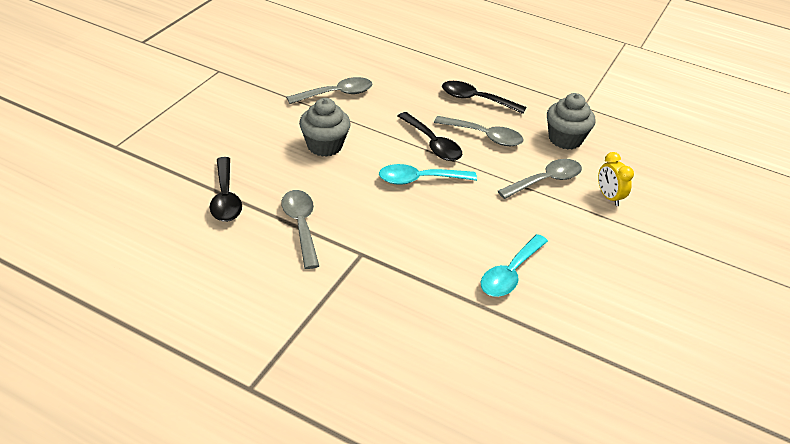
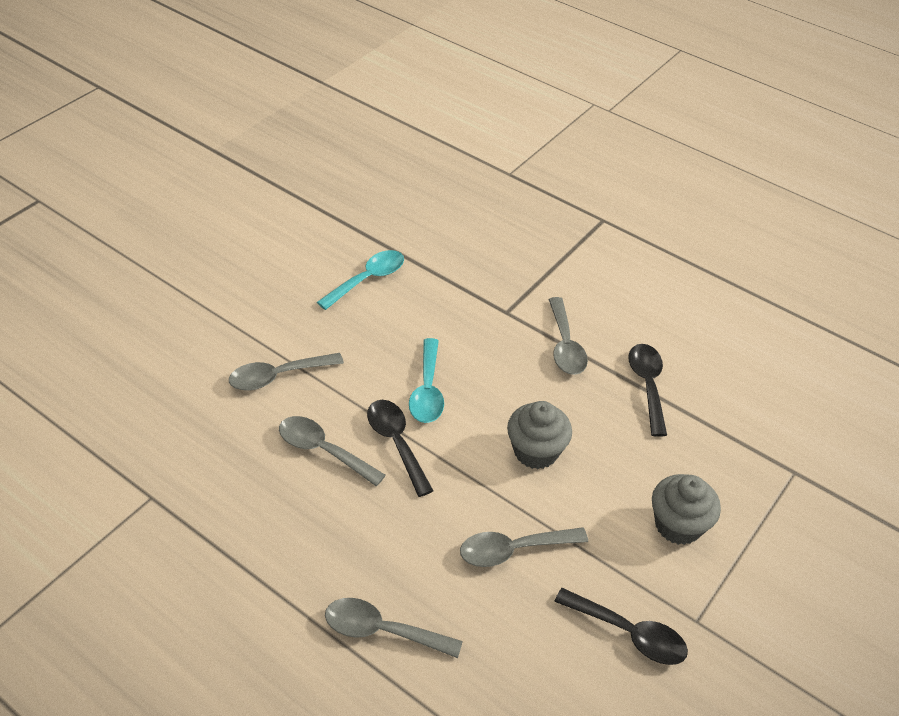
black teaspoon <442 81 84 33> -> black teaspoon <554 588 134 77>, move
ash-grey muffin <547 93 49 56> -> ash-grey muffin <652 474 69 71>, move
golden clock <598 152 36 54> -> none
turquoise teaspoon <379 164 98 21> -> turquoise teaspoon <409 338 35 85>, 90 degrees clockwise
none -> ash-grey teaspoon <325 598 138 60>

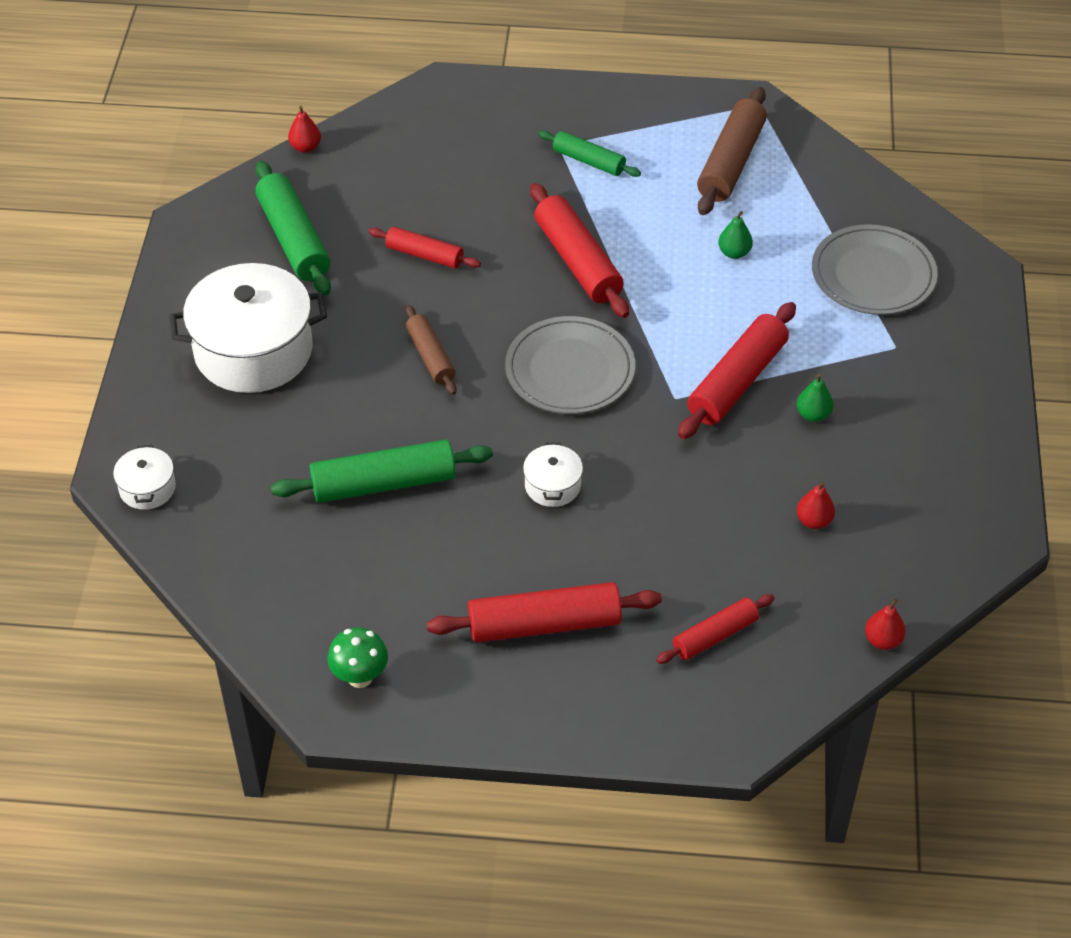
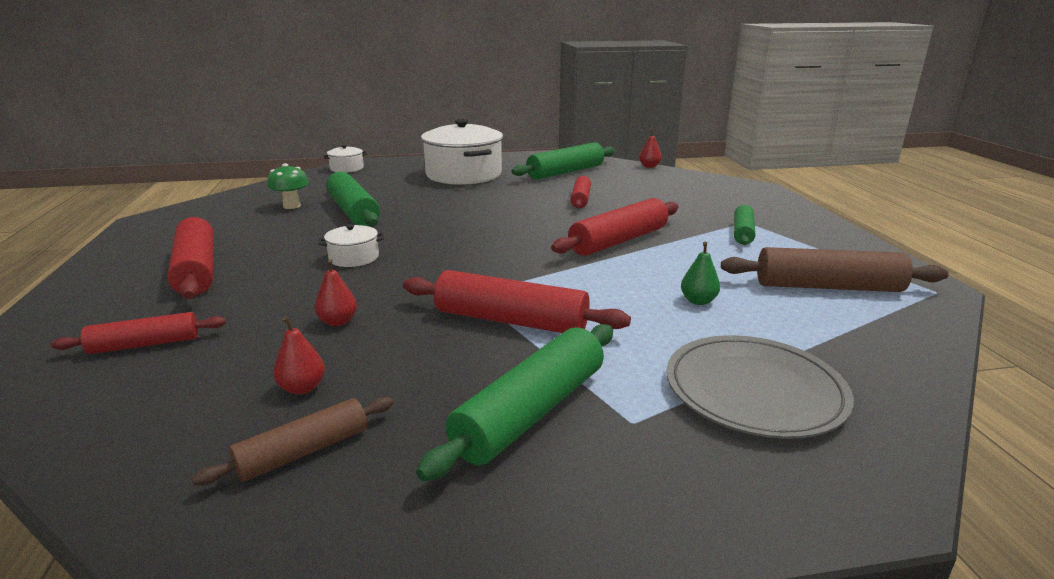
russet pastry roller <405 305 52 90> -> russet pastry roller <192 397 201 89>, move
ash-grey plate <505 316 130 98> -> none
green pear <797 374 37 48> -> none
crimson pastry roller <656 594 118 70> -> crimson pastry roller <51 312 175 42>, 60 degrees counterclockwise
crimson pear <865 599 41 51> -> crimson pear <315 259 42 67>, move
green fungus <327 628 61 60> -> green fungus <267 163 42 46>, move
none -> green pastry roller <416 324 197 157>

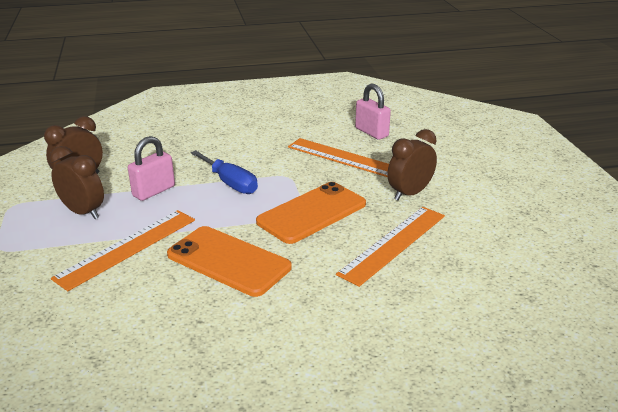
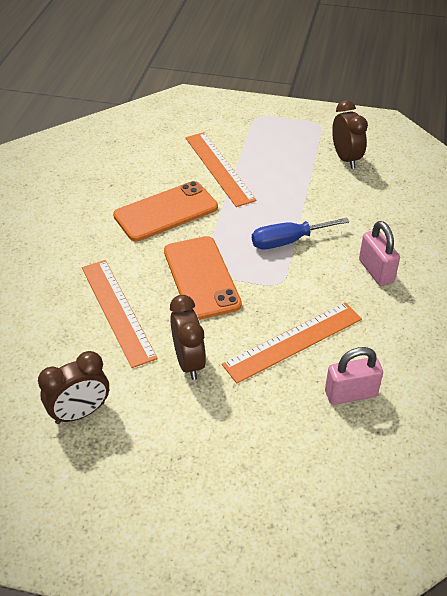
pink padlock <128 136 47 65> -> pink padlock <359 221 41 65>, move
russet clock <49 146 55 73> -> russet clock <38 351 71 73>, move

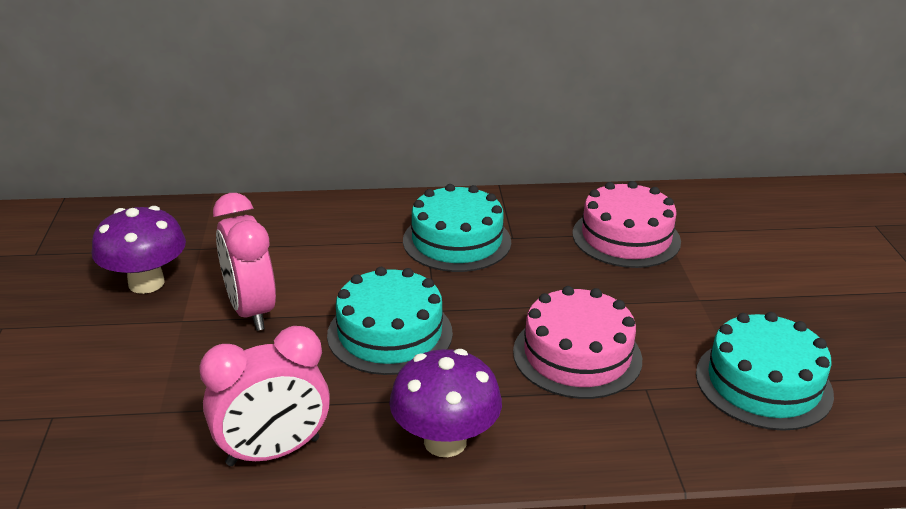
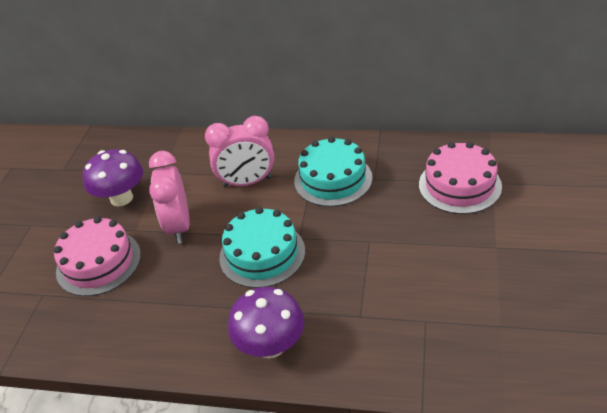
pink layer cake <513 286 129 113> -> pink layer cake <54 216 87 80>, move
turquoise layer cake <696 312 138 119> -> none
pink clock <199 326 131 140> -> pink clock <205 116 69 72>, move

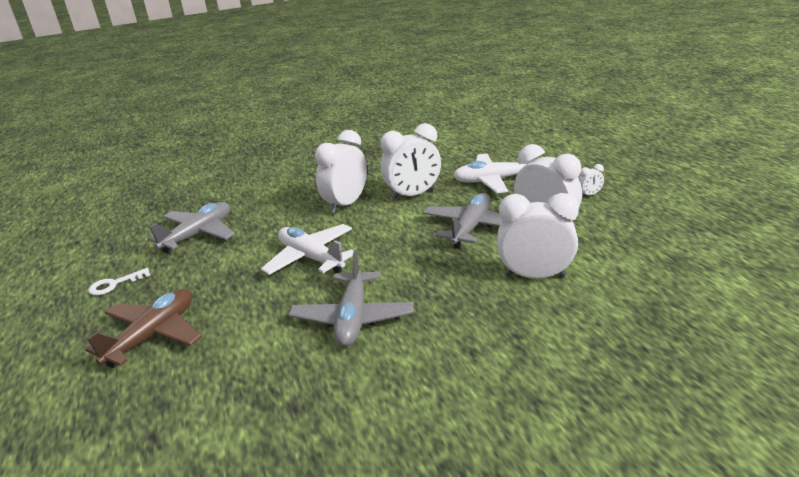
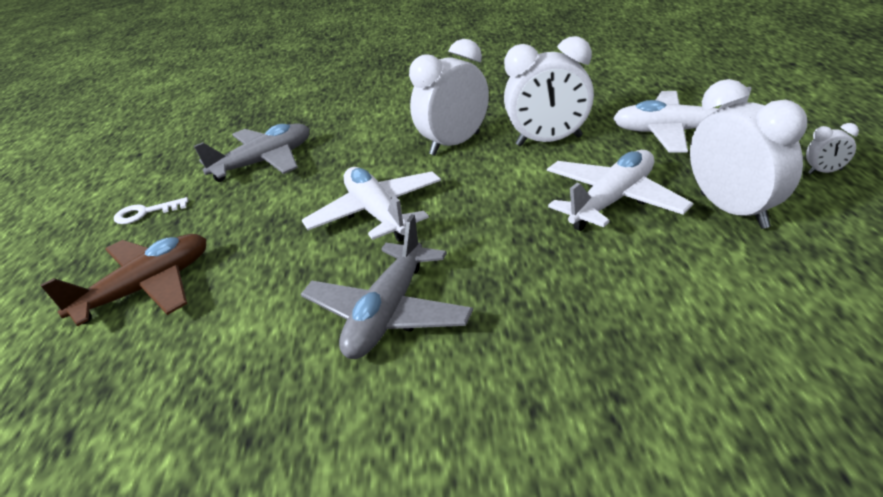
ash-grey plane <423 193 80 56> -> pure white plane <547 150 146 81>
pure white clock <497 193 82 86> -> none

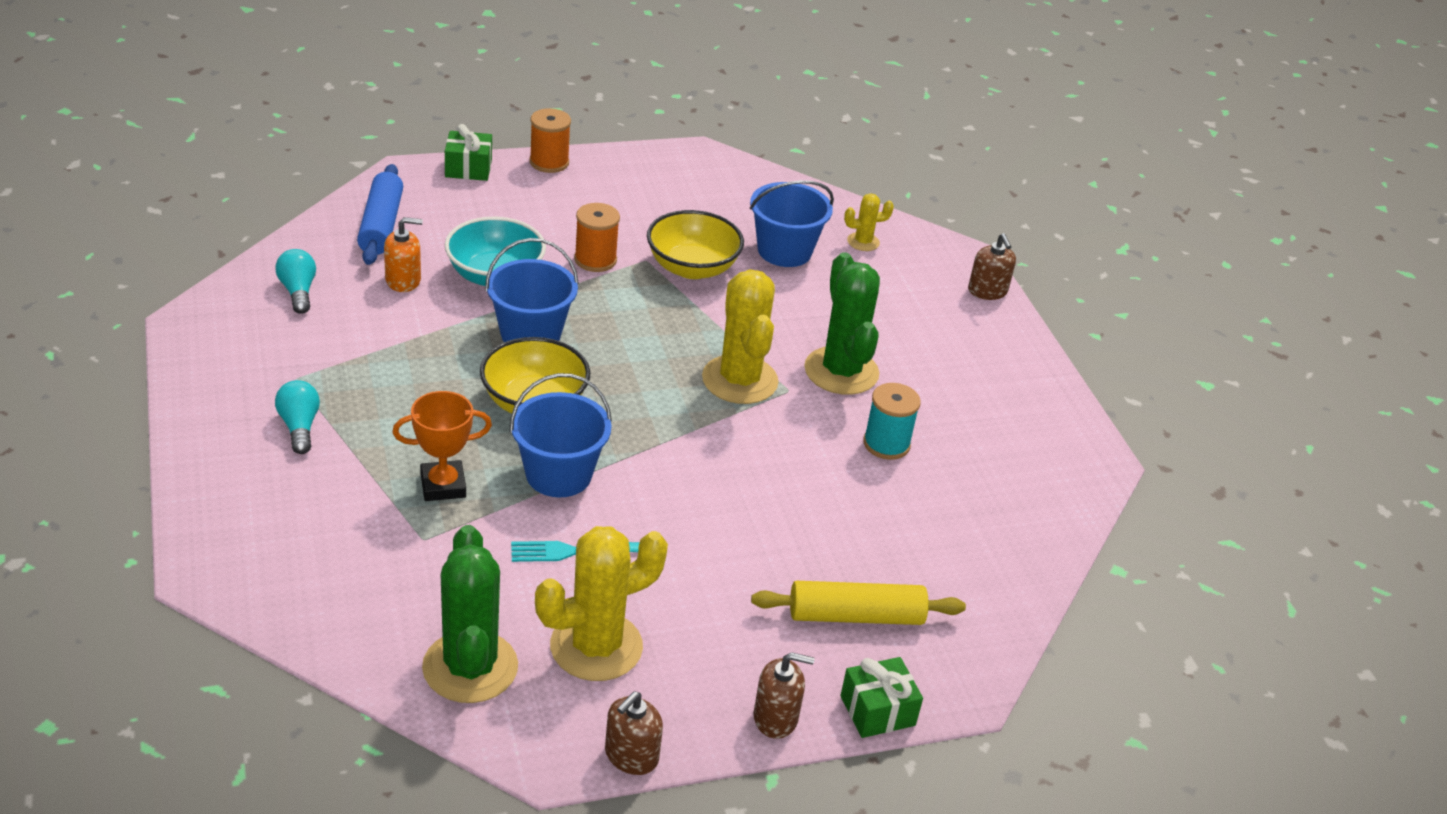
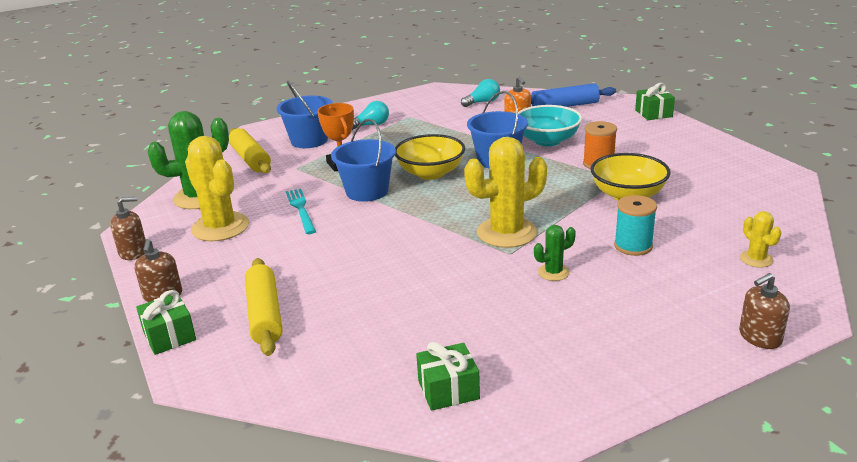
bright orange bobbin <529 108 42 65> -> none
royal blue bucket <750 180 84 87> -> royal blue bucket <277 81 56 67>, move
green prickly plant <804 252 76 143> -> green prickly plant <534 225 42 56>, x0.48
turquoise bobbin <863 383 58 77> -> turquoise bobbin <614 195 43 61>, move
russet pump bottle <605 691 58 84> -> russet pump bottle <110 197 36 63>, 135 degrees clockwise
none -> golden pastry roller <229 128 42 45>
none -> green gift <416 342 64 69>

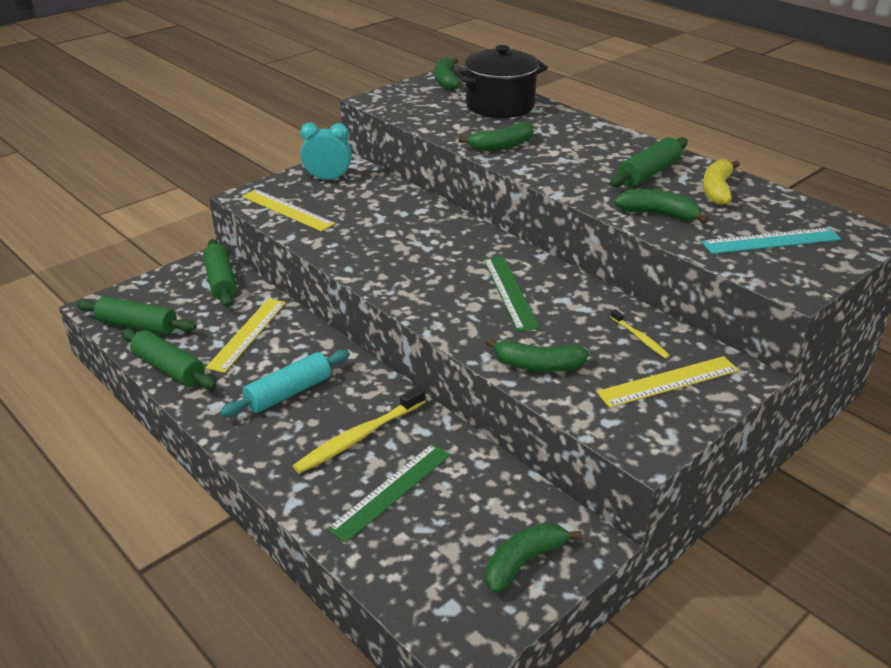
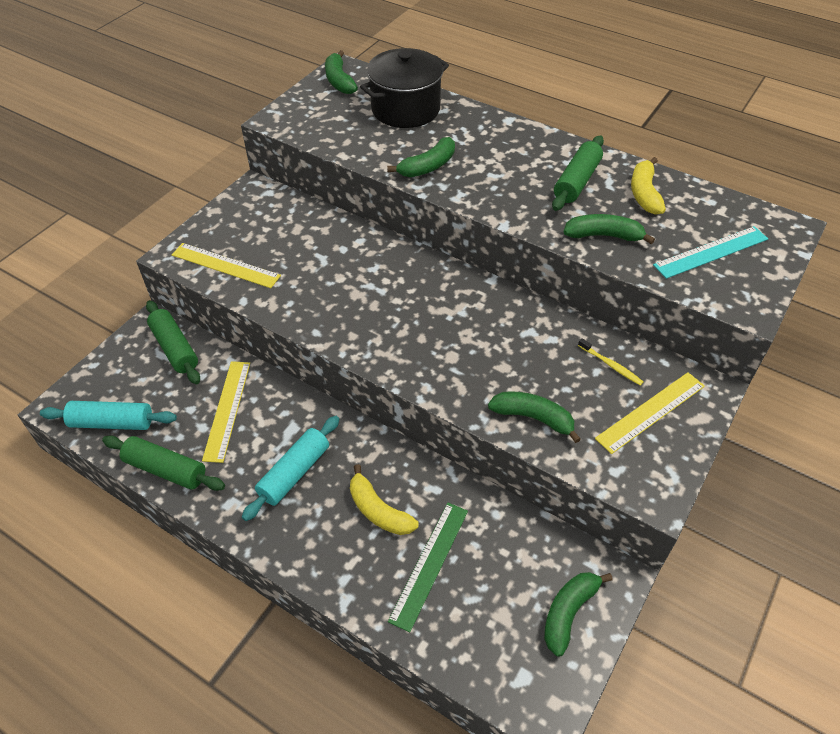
turquoise clock <300 122 52 58> -> none
green ruler <483 256 57 75> -> none
green pastry roller <76 296 121 39> -> turquoise pastry roller <40 401 137 29>
green banana <485 337 104 35> -> green banana <488 391 93 52>, 150 degrees counterclockwise
golden toothbrush <293 386 133 88> -> golden banana <350 464 69 71>

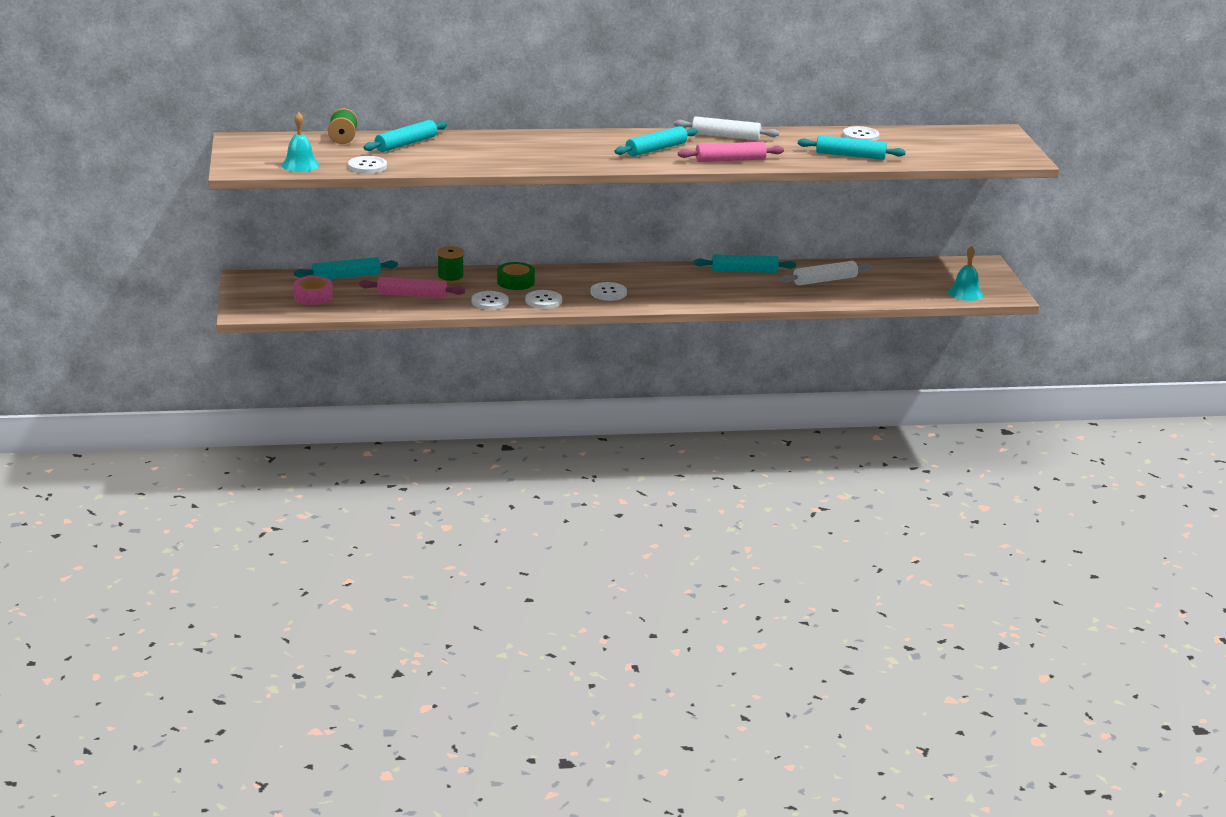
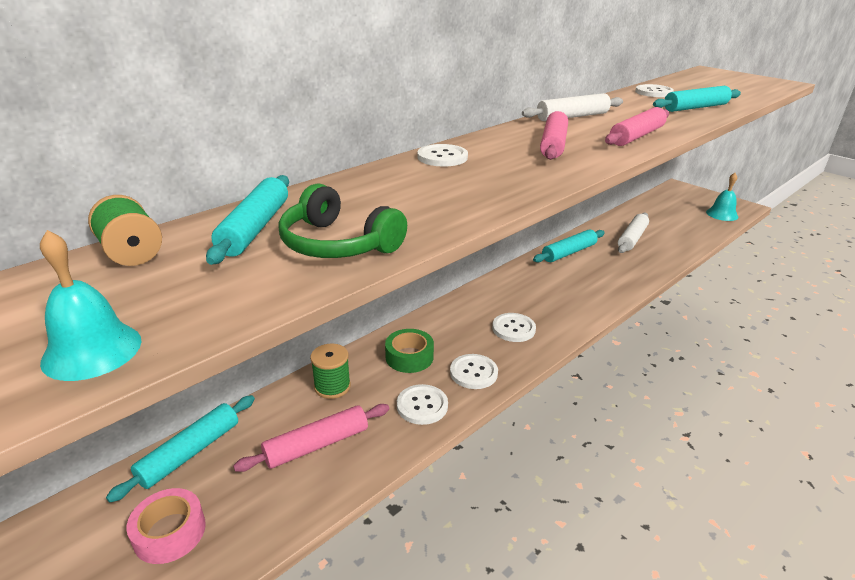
turquoise pastry roller <614 126 84 30> -> pink pastry roller <540 111 28 49>
pure white sewing button <348 156 39 18> -> pure white sewing button <417 144 51 22>, move
none -> green headphones <278 183 129 75>

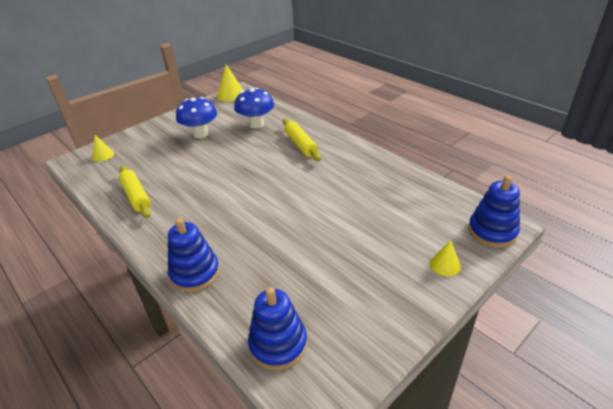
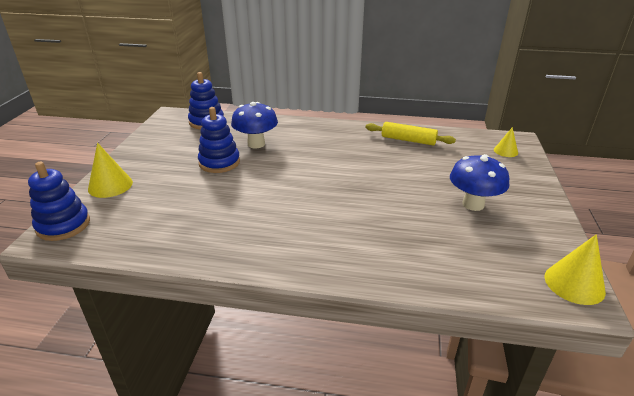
royal blue fungus <234 88 40 41> -> royal blue fungus <231 102 47 46>, move
golden pastry roller <283 119 38 42> -> none
royal blue ring stacker <168 218 52 74> -> royal blue ring stacker <198 107 42 66>, move
golden solid cone <430 240 31 36> -> golden solid cone <88 143 45 55>, x1.60

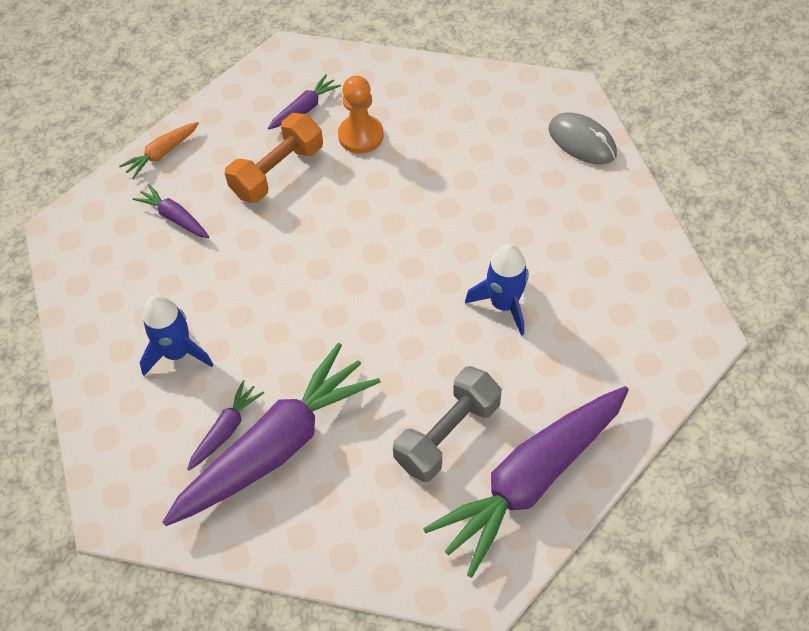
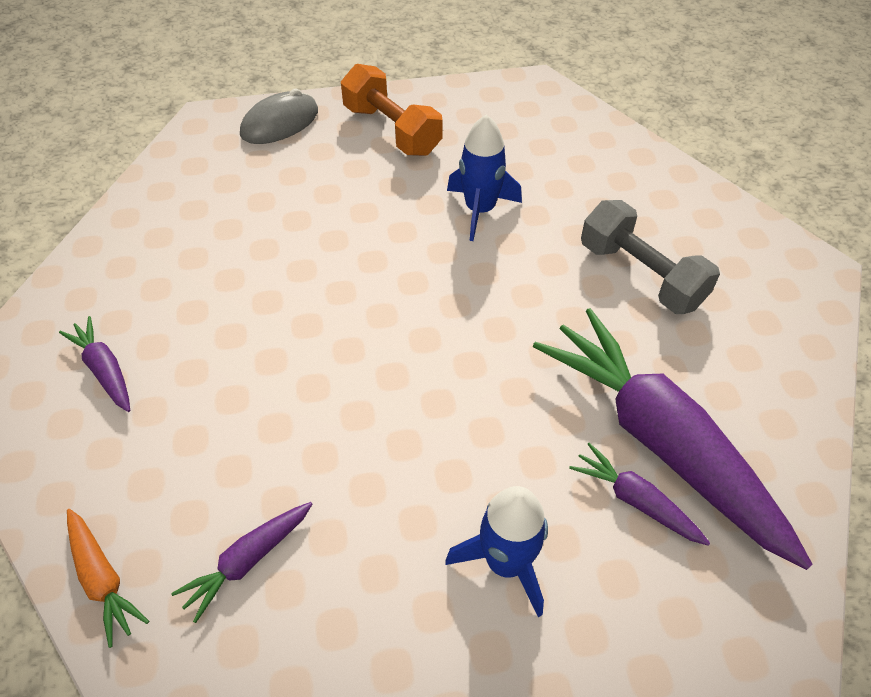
bright orange chess pawn <338 76 46 78> -> none
bright orange dumbbell <225 113 98 90> -> bright orange dumbbell <341 64 102 92>, move
royal purple toy carrot <423 386 206 192> -> none

